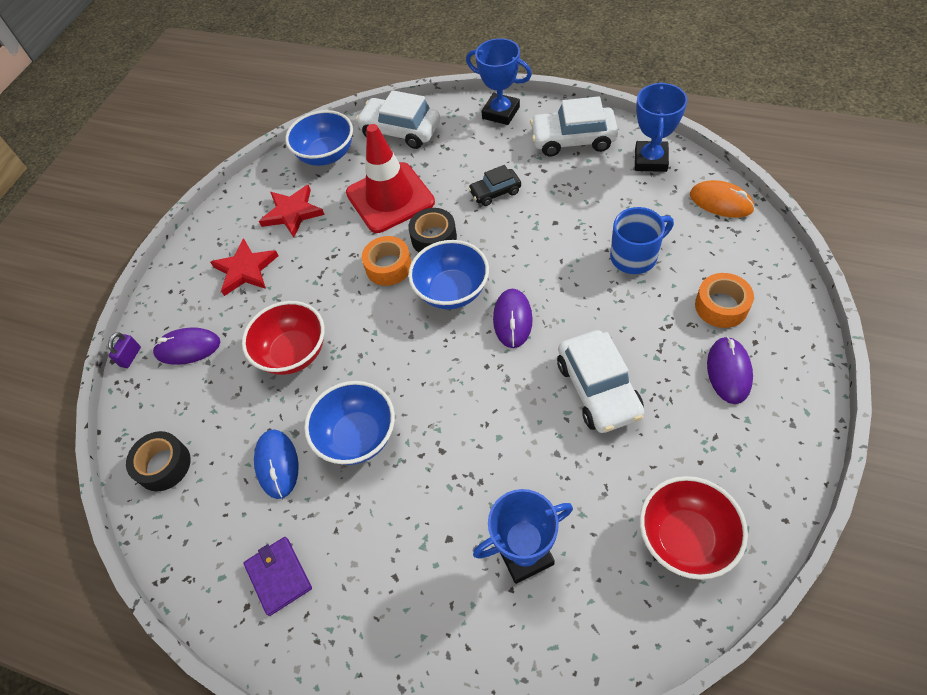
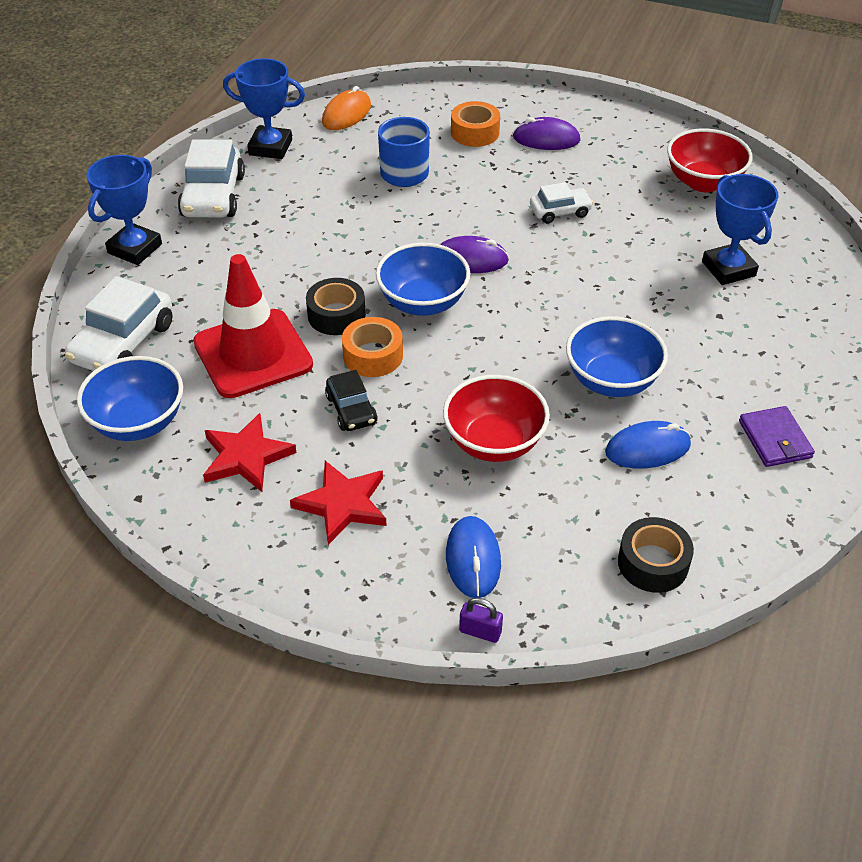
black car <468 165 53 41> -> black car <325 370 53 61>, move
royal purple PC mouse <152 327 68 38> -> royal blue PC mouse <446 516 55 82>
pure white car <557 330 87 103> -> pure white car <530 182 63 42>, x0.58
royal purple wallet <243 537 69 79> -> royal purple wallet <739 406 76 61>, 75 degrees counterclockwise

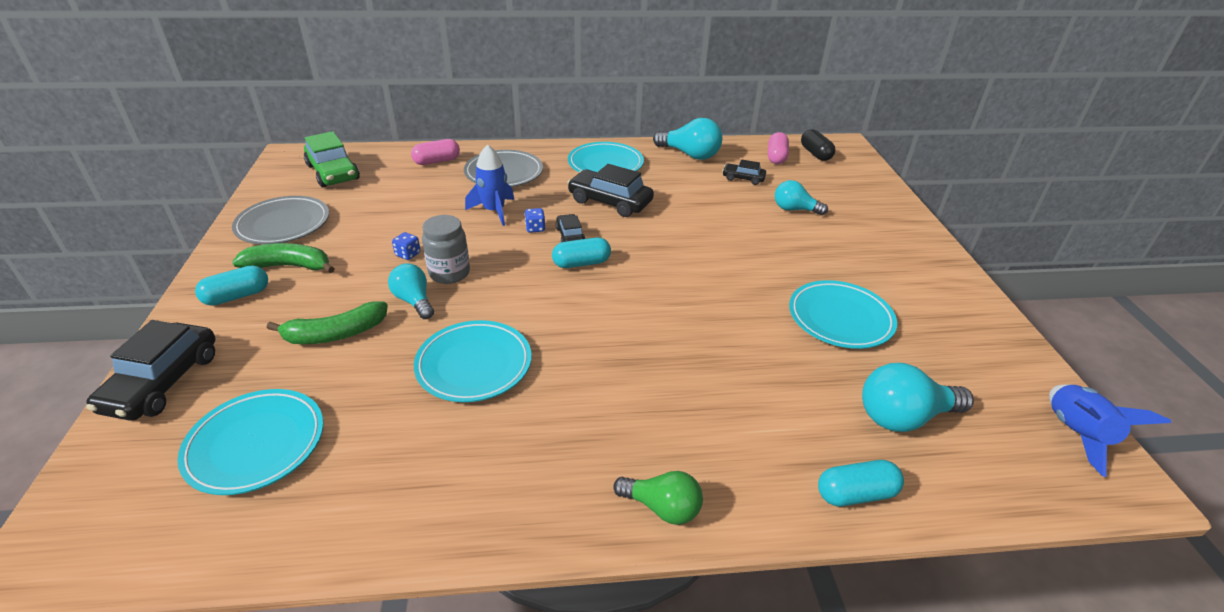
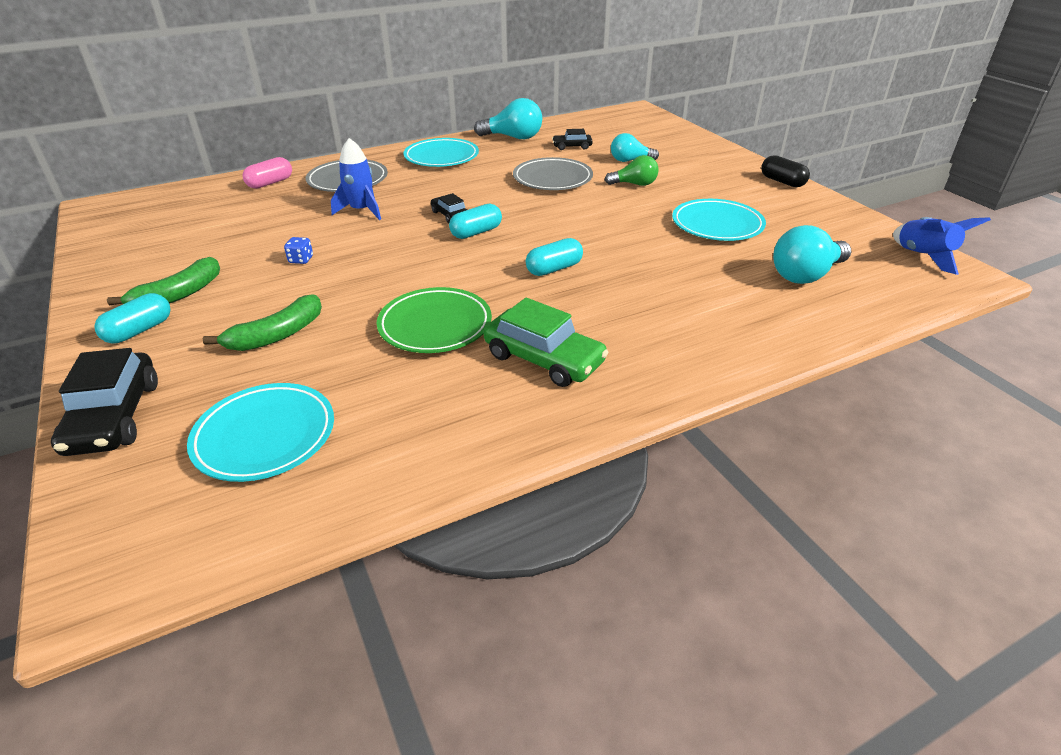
black pill <801 129 35 32> -> black pill <761 155 49 32>, move
green car <304 131 56 56> -> green car <484 298 125 89>, move
pink pill <768 132 21 32> -> none
black car <567 164 87 53> -> none
ash-grey plate <232 196 97 48> -> ash-grey plate <513 157 80 33>, move
royal blue die <525 208 20 25> -> none
ash-grey jam jar <422 215 48 69> -> none
green banana <232 243 103 30> -> green banana <107 257 113 48>, 150 degrees clockwise
turquoise light bulb <388 263 46 56> -> none
turquoise plate <414 320 118 82> -> green plate <377 287 115 66>
turquoise pill <818 460 86 47> -> turquoise pill <526 238 57 38>, move
green light bulb <613 471 90 54> -> green light bulb <605 155 54 31>, move

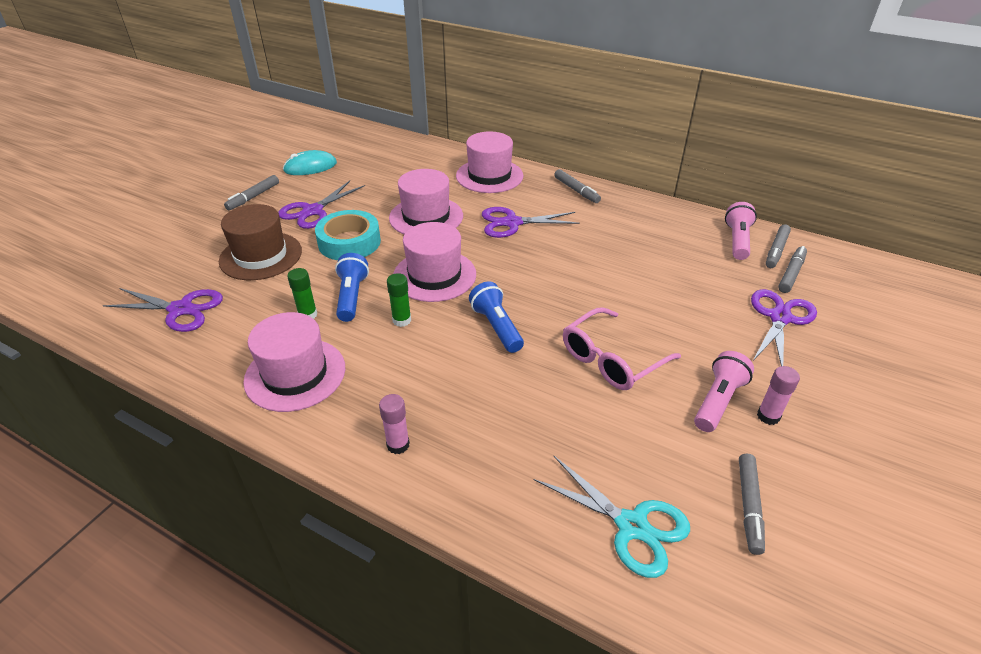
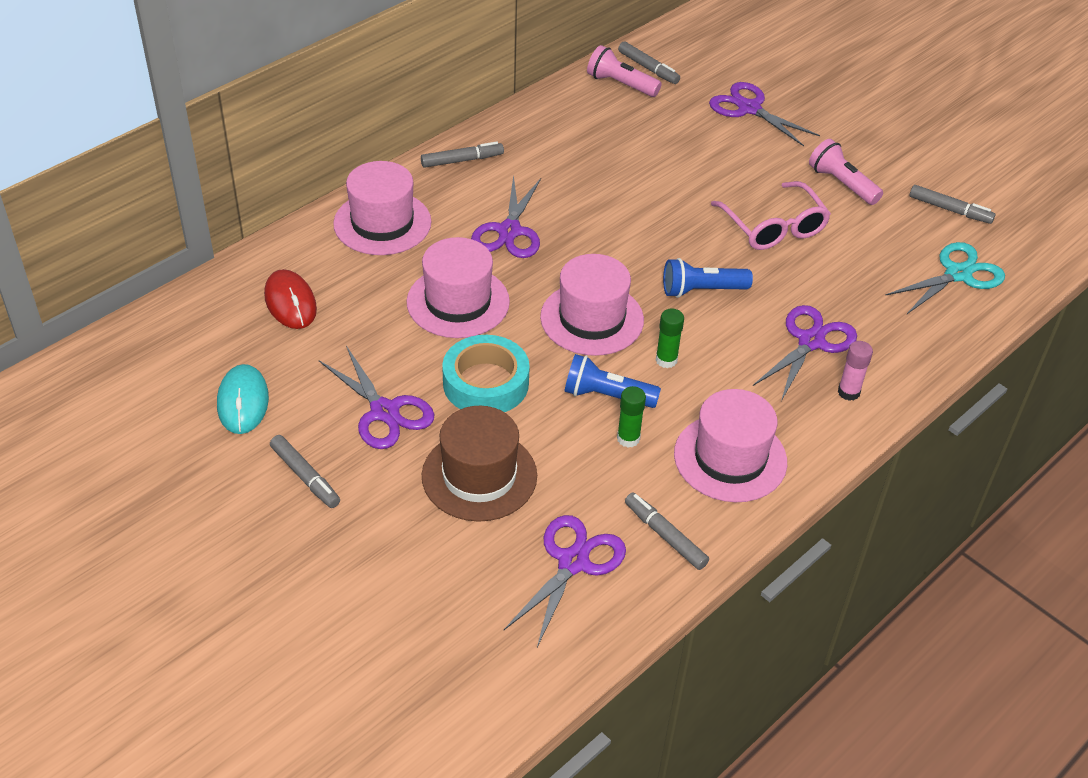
ash-grey felt pen <778 246 29 47> -> ash-grey felt pen <625 493 84 77>, move
pink glue <757 366 43 59> -> none
none -> crimson PC mouse <264 269 53 60>
none -> royal purple scissors <753 305 104 96>

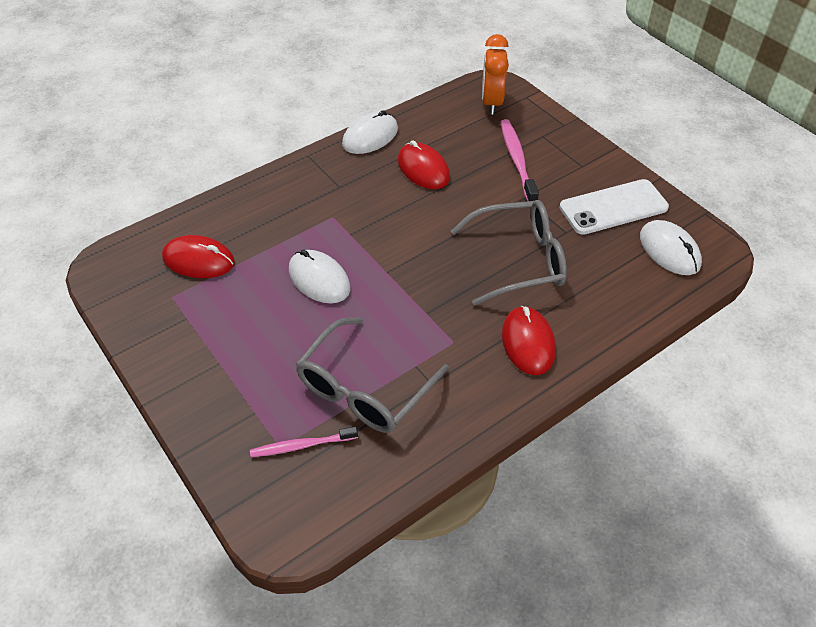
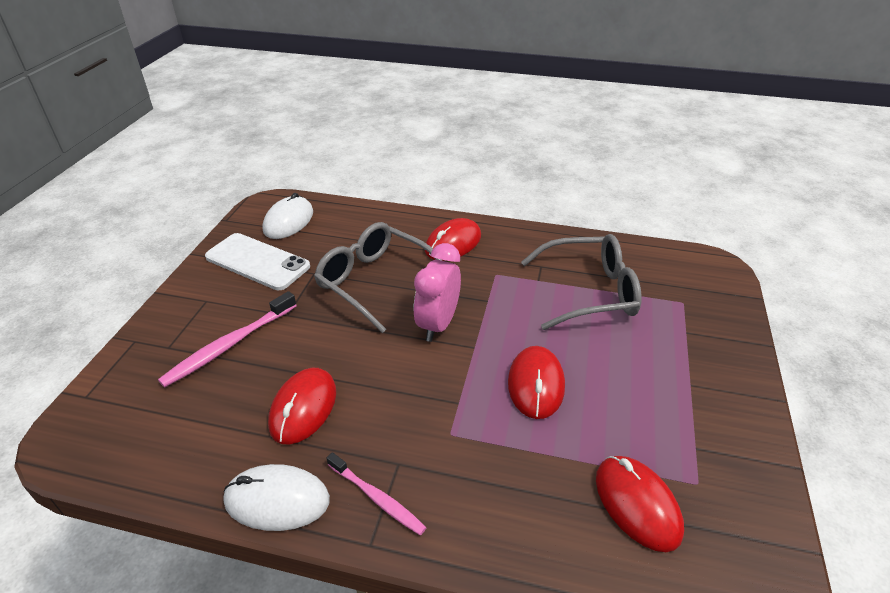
bright orange clock <482 34 27 81> -> none
pure white PC mouse <289 250 61 54> -> crimson PC mouse <508 346 57 73>
pink toothbrush <250 426 108 31> -> pink toothbrush <327 452 100 83>, move
none -> pink clock <414 243 47 99>

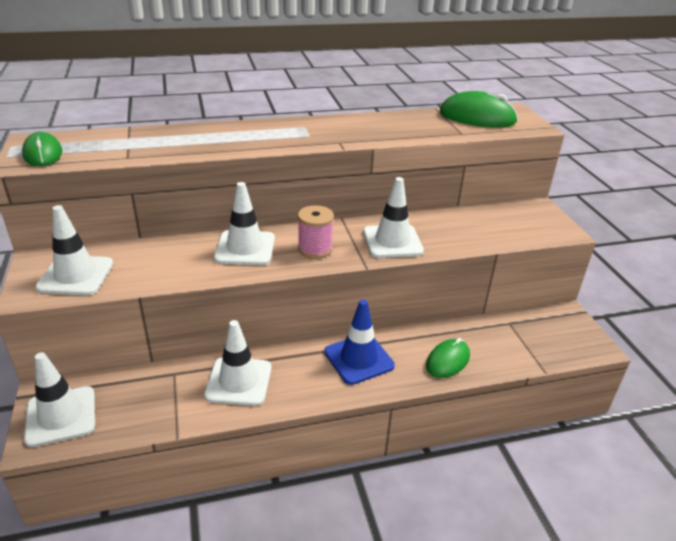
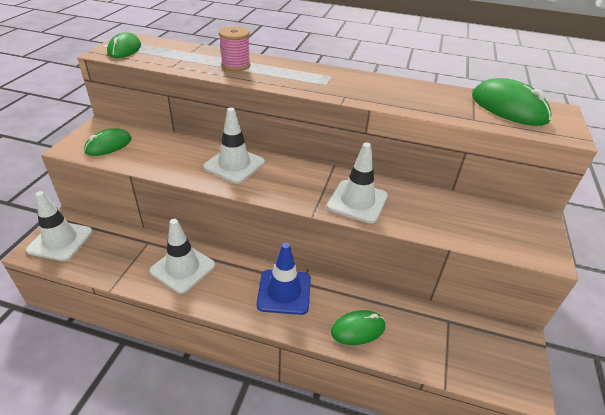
pure white traffic cone <35 205 78 90> -> green PC mouse <84 128 48 28>
pink bobbin <298 205 36 54> -> pink bobbin <219 26 31 45>, move

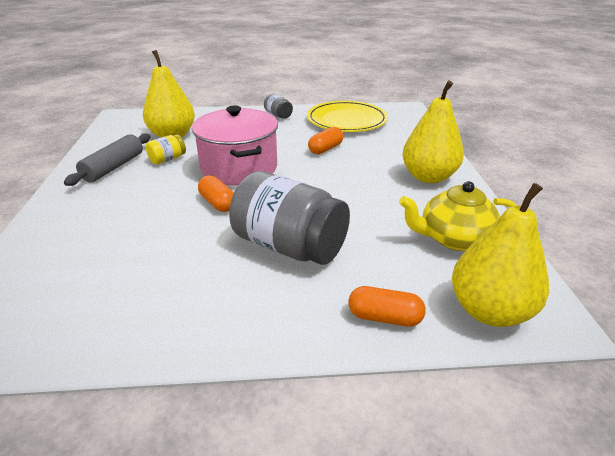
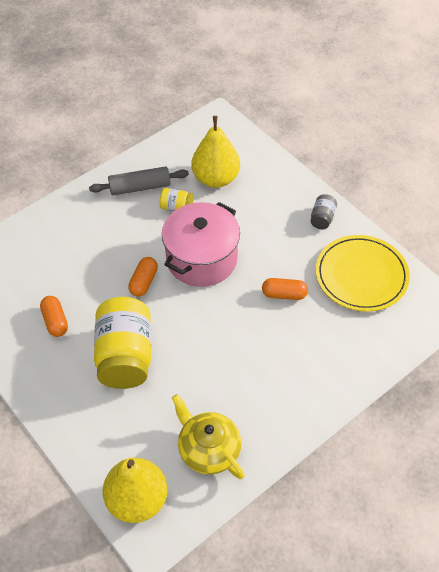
golden pear <402 81 62 102> -> none
ash-grey jam jar <229 171 121 94> -> golden jam jar <94 297 57 92>
bright orange pill <348 286 78 41> -> bright orange pill <40 296 28 41>, move

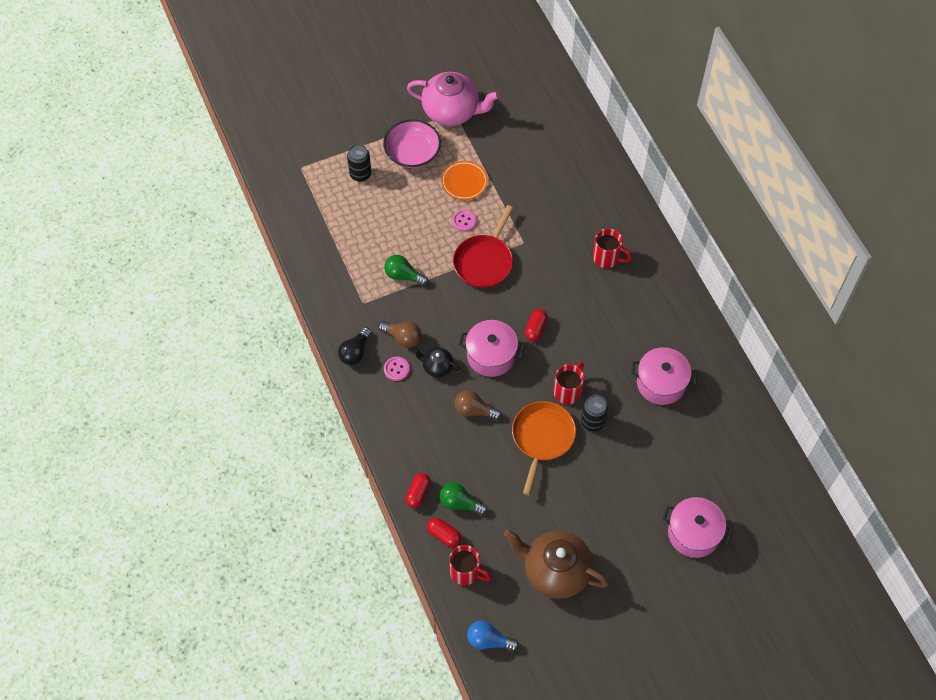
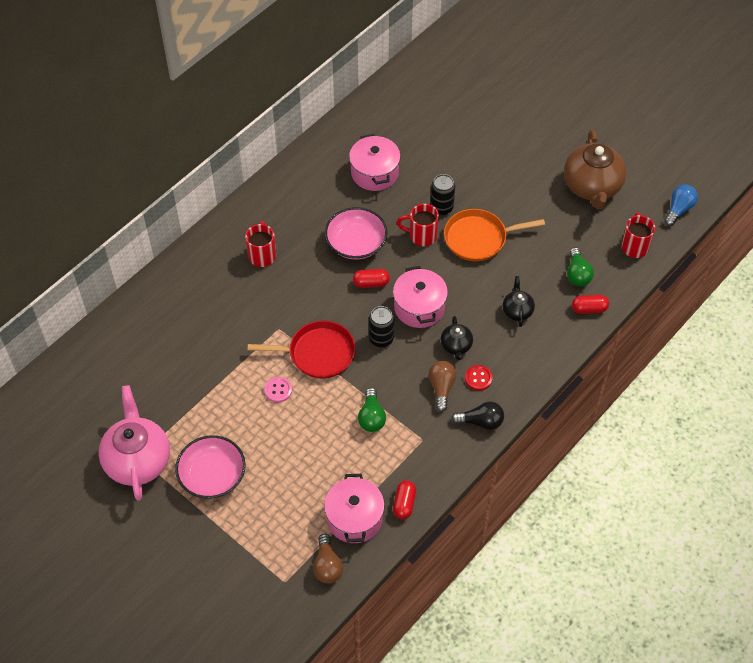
black can <347 144 24 38> -> black can <369 306 25 42>, move
bright orange plate <441 161 47 39> -> none
pink sewing button <384 357 26 24> -> crimson sewing button <465 365 28 26>
russet light bulb <454 390 48 30> -> russet light bulb <313 534 30 50>, move
pink pot <662 497 71 61> -> pink pot <324 474 61 69>, move
crimson pill <427 518 35 29> -> crimson pill <393 481 23 38>, move
royal blue light bulb <467 620 52 31> -> royal blue light bulb <664 185 34 41>, 135 degrees counterclockwise
none -> pink bowl <325 207 62 53>
none -> black china teapot <503 276 32 51>

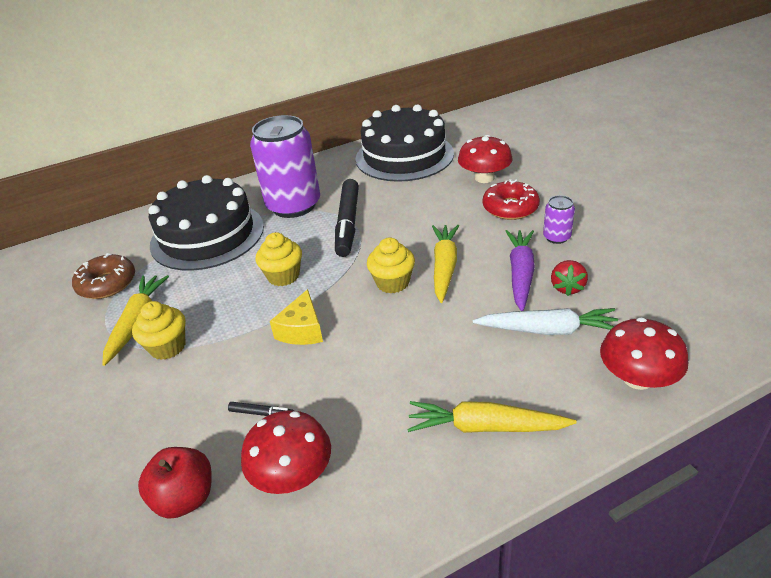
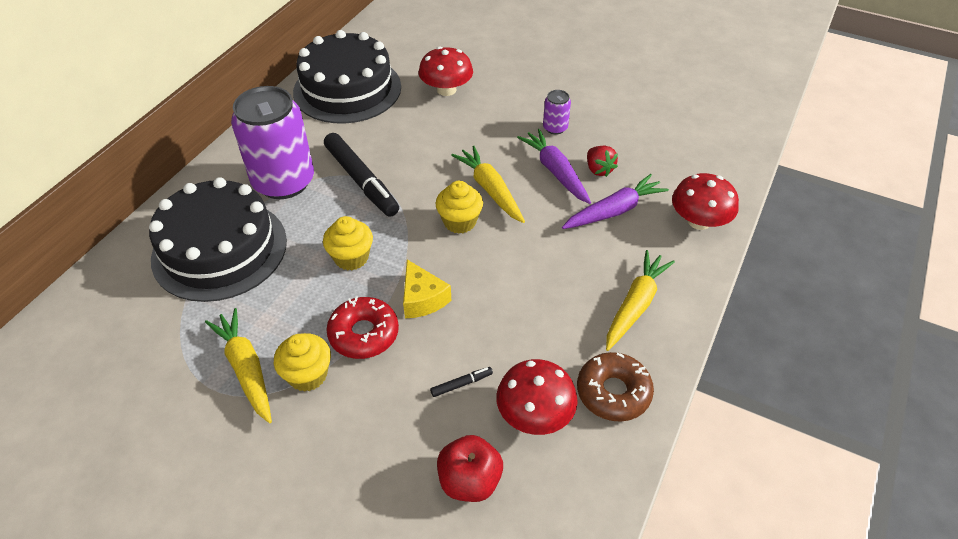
crimson donut <483 179 57 41> -> crimson donut <326 296 73 63>, move
russet donut <72 253 63 46> -> russet donut <577 352 77 70>, move
pure white toy carrot <473 308 145 27> -> royal purple toy carrot <562 174 107 55>
golden toy carrot <407 401 170 32> -> golden toy carrot <606 250 69 101>, 150 degrees clockwise

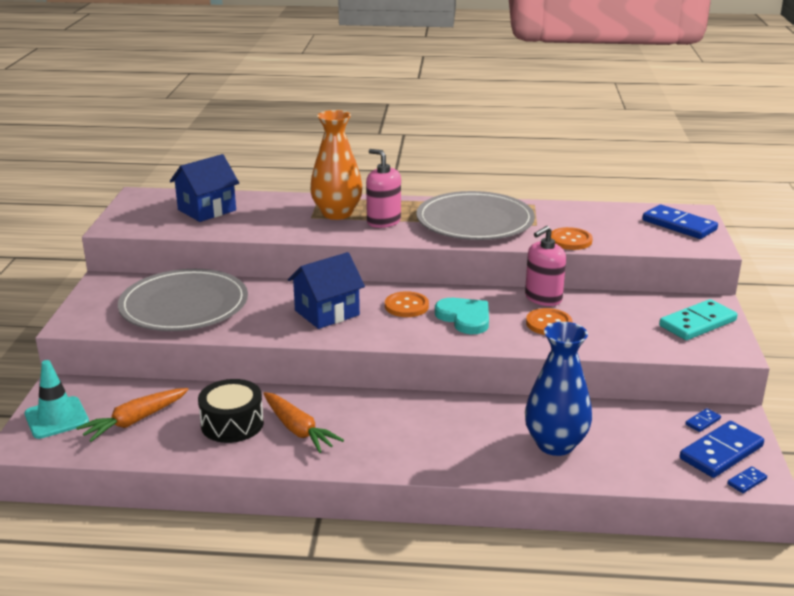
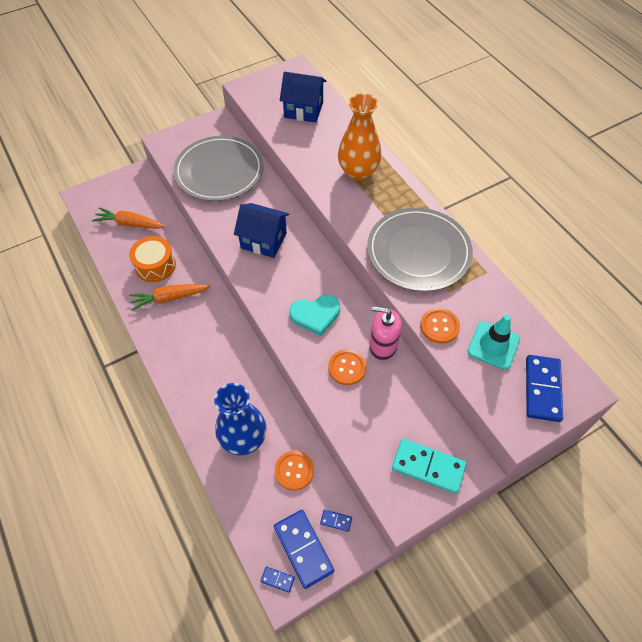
pink pump bottle <366 149 35 79> -> none
bright orange sewing button <385 291 44 26> -> bright orange sewing button <275 451 39 40>, move
turquoise love heart <435 298 54 36> -> turquoise love heart <289 295 51 41>, 60 degrees clockwise
turquoise traffic cone <25 360 64 79> -> turquoise traffic cone <467 315 53 55>, move
black snare drum <198 379 66 64> -> bright orange snare drum <129 236 47 46>
bright orange toy carrot <263 392 81 61> -> bright orange toy carrot <129 284 81 27>, 60 degrees clockwise
royal blue domino piece <680 421 84 57> -> royal blue domino piece <274 510 60 79>, 45 degrees clockwise

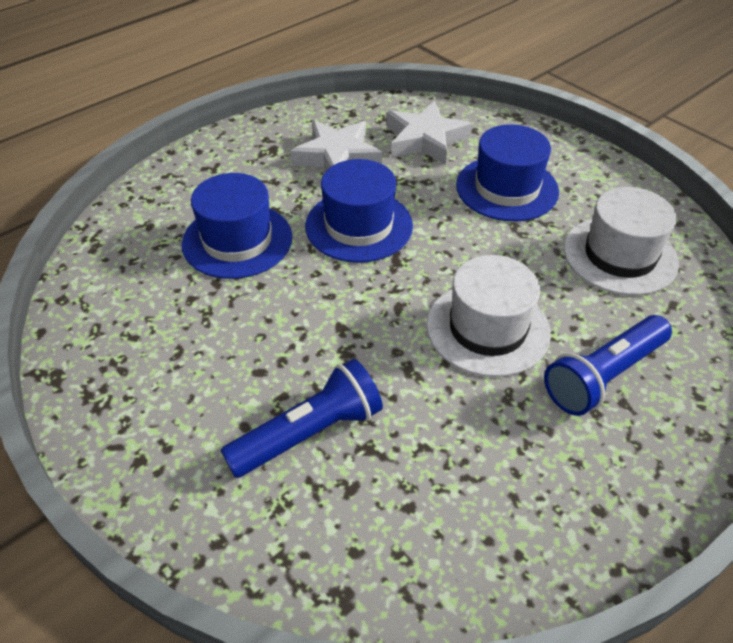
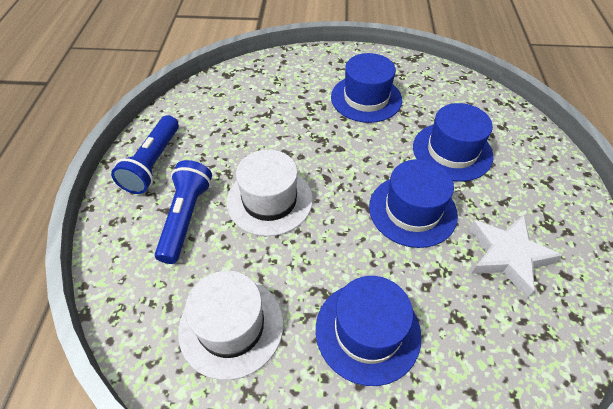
pure white star <387 101 85 64> -> none
royal blue flashlight <220 359 163 119> -> royal blue flashlight <111 115 68 79>, move
none -> royal blue hat <331 53 71 70>

